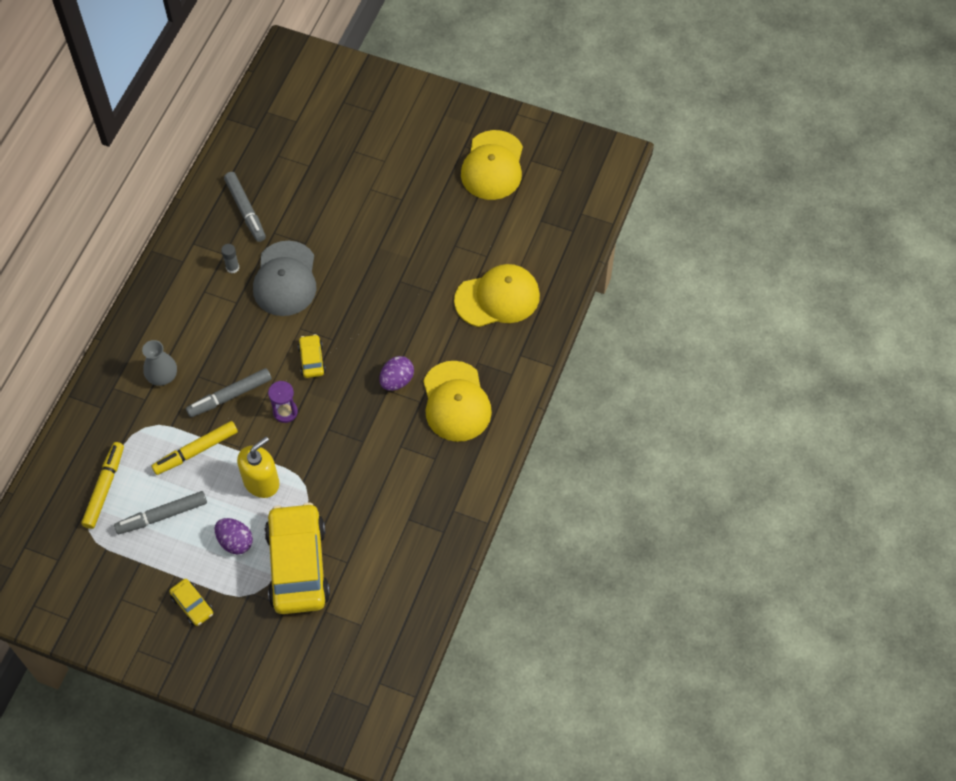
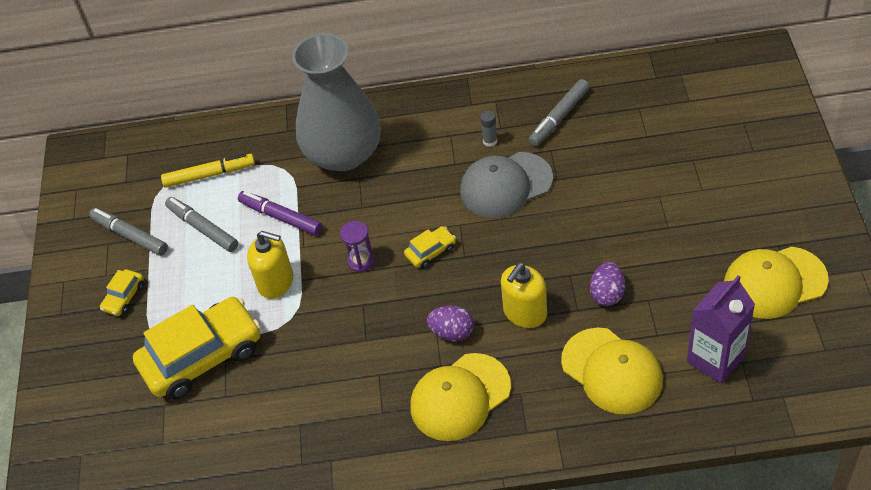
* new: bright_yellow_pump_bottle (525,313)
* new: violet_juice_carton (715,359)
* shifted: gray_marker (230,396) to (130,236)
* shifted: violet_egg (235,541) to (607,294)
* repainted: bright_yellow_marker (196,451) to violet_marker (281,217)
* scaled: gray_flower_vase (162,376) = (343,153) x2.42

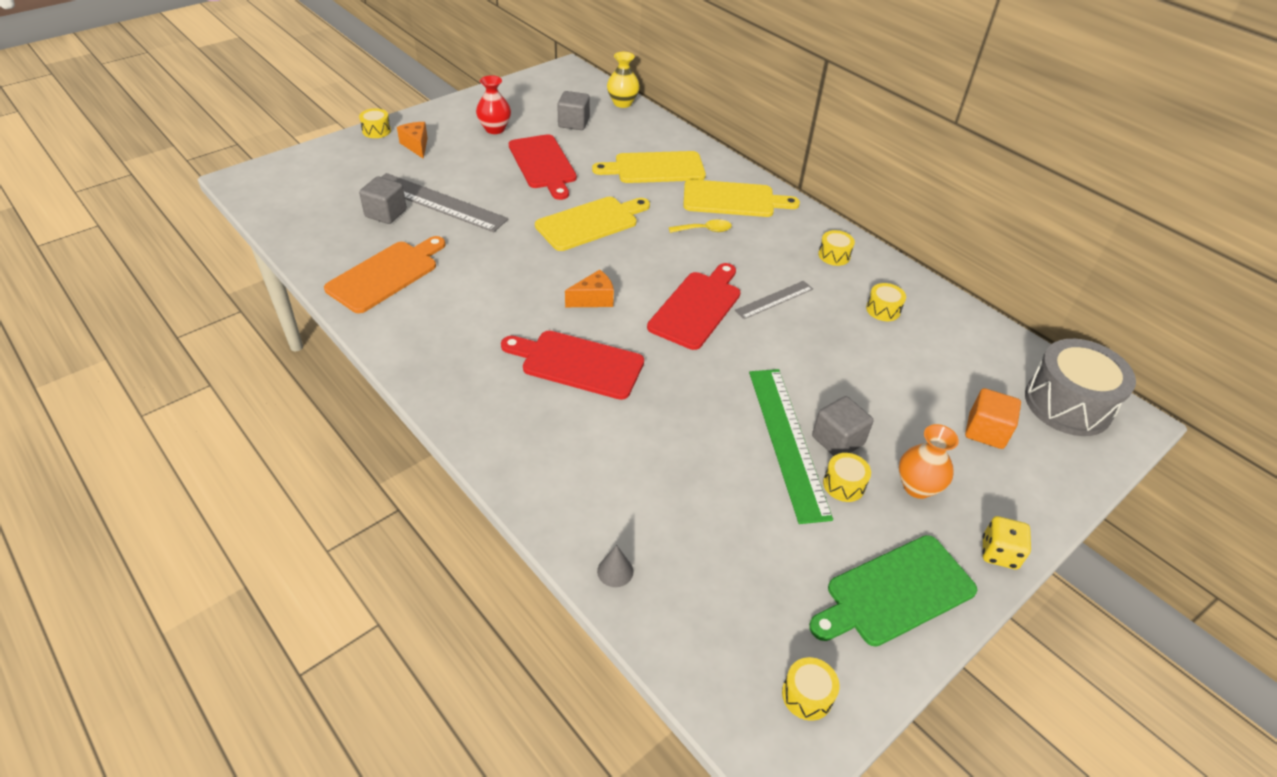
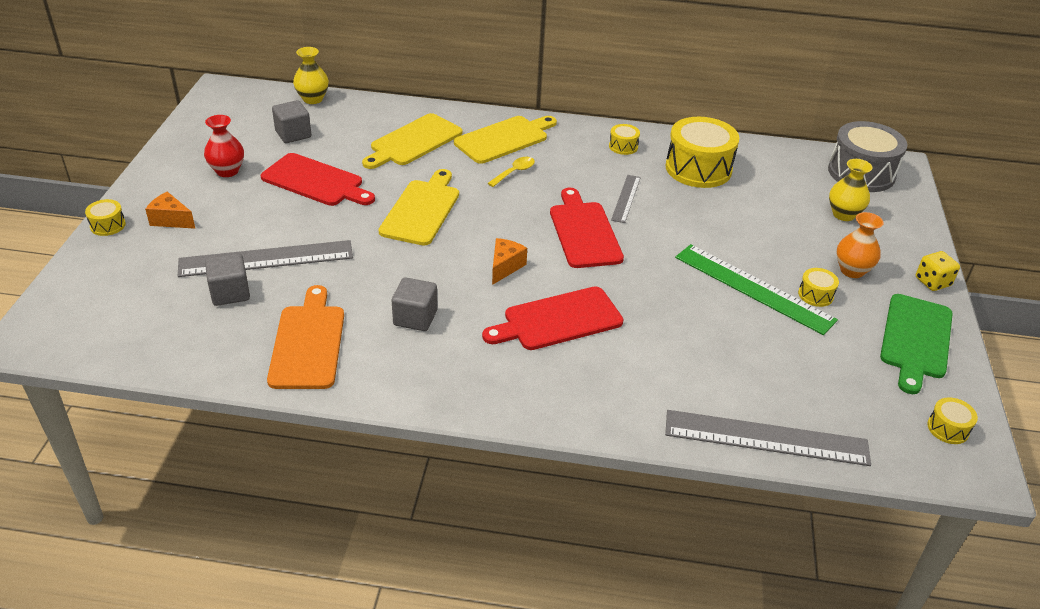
* shifted: gray_cube (837,440) to (415,318)
* swapped: gray_solid_cone (615,571) to gray_measuring_stick (766,438)
* swapped: orange_cube (986,431) to bright_yellow_flower_vase (843,214)
* scaled: bright_yellow_drum (883,309) = (698,168) x2.22

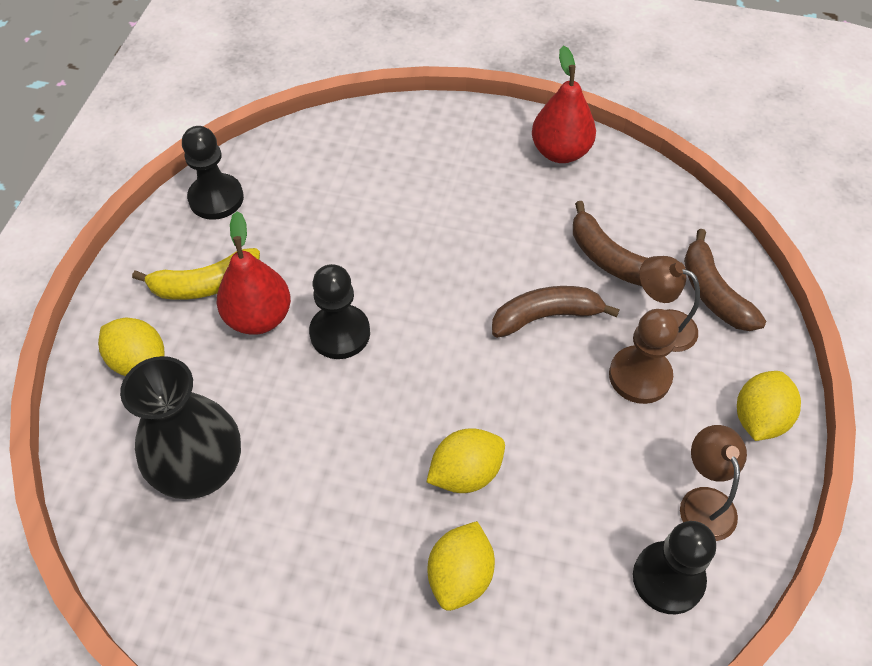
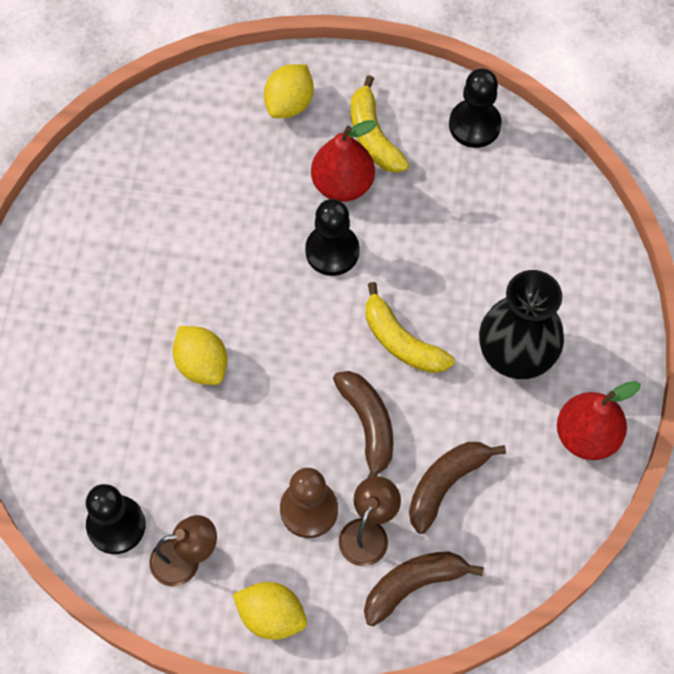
* gone: bright_yellow_lemon (460,576)
* new: bright_yellow_toy_banana (401,341)
* shifted: ebony_flower_vase (201,470) to (516,354)

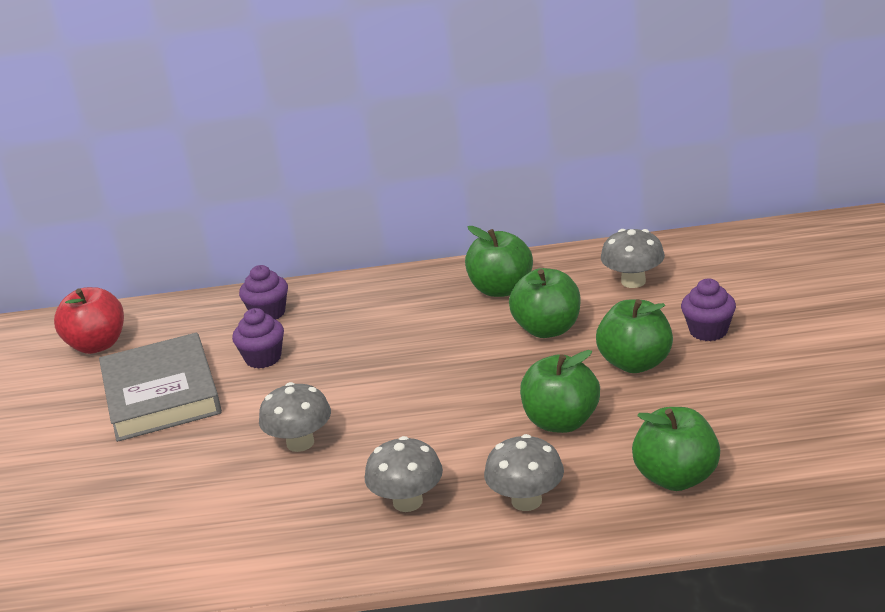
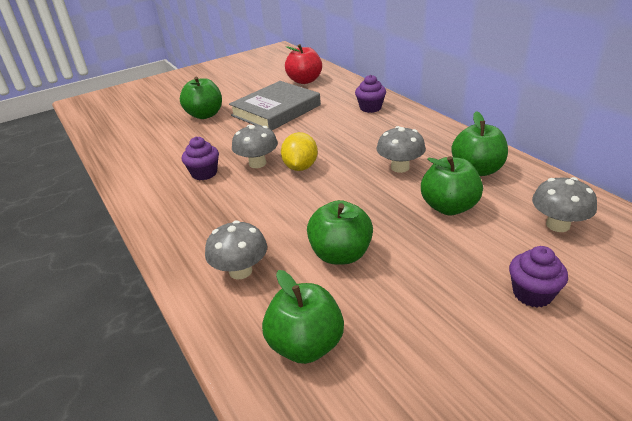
* new: bright_yellow_lemon (300,167)
* shifted: violet_cupcake (263,358) to (204,173)
* shifted: gray_fungus (408,502) to (400,167)
* shifted: emerald_toy_apple (635,363) to (205,115)

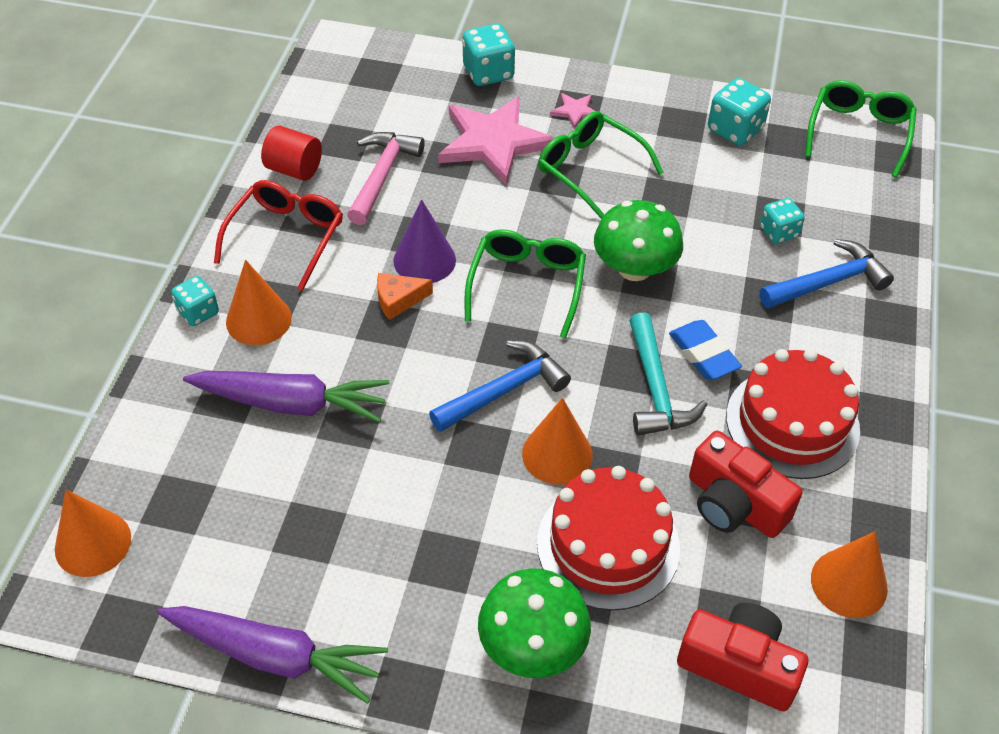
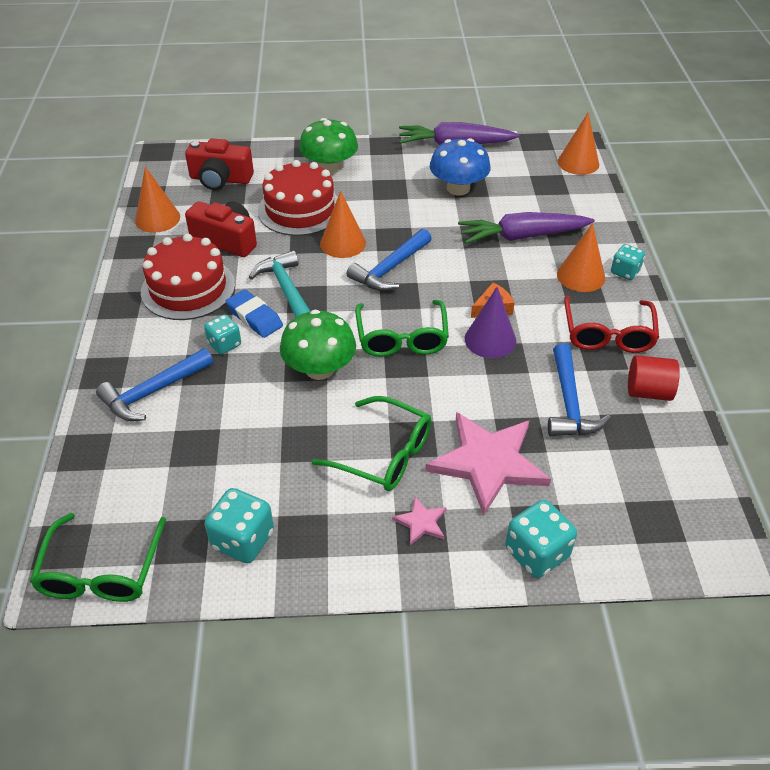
* new: cobalt_fungus (458,188)
* shifted: turquoise_die (778,232) to (224,344)
* repainted: rose-pink_claw_hammer (382,176) to cobalt_claw_hammer (569,403)

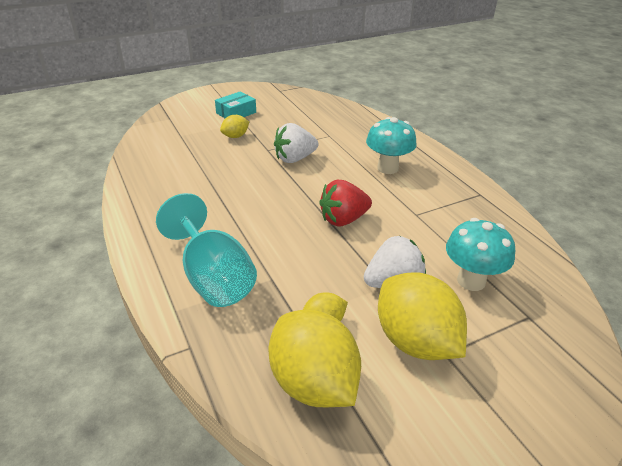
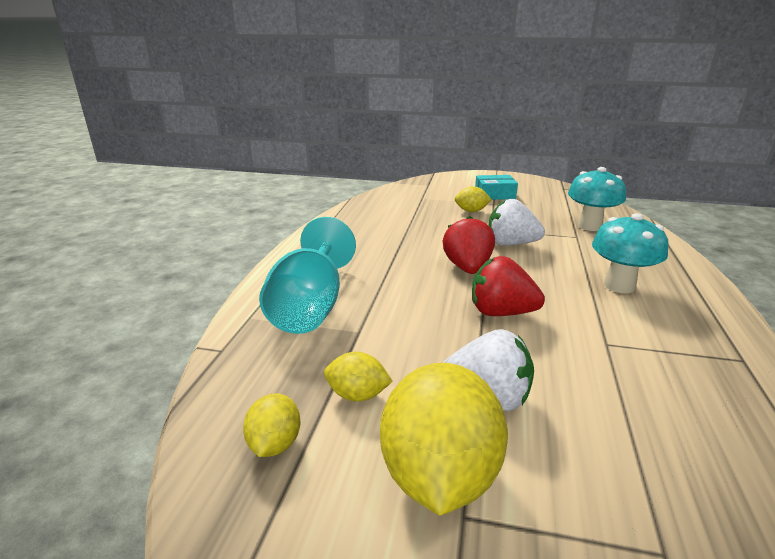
* new: scarlet_toy_strawberry (467,268)
* shifted: turquoise_fungus (471,281) to (589,226)
* scaled: bright_yellow_lemon (313,383) = (275,444) x0.48

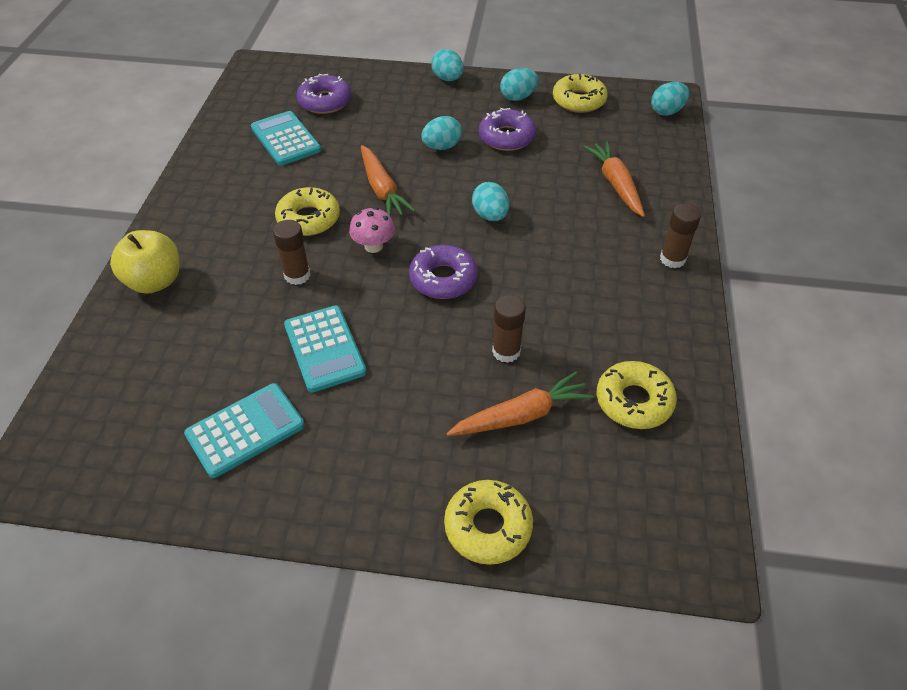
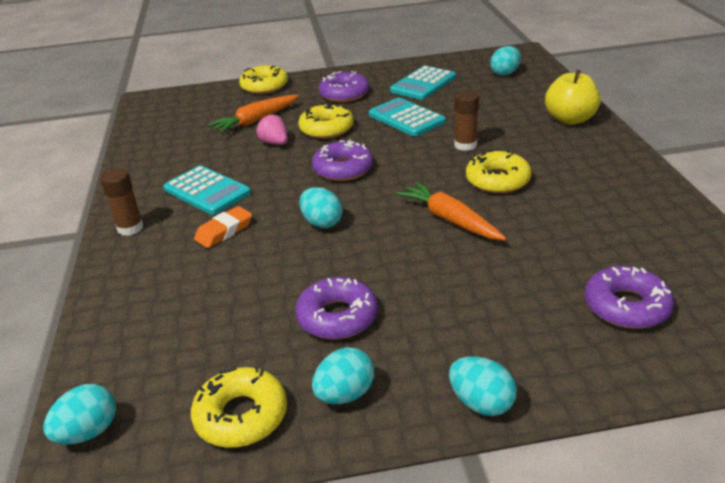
* gone: rose-pink_fungus (373,246)
* gone: orange_carrot (615,184)
* new: orange_eraser (224,231)
* new: violet_glazed_donut (344,94)
* shifted: turquoise_adding_machine (285,139) to (207,191)
* shifted: turquoise_egg (442,147) to (505,73)
* shifted: bright_yellow_glazed_donut (634,401) to (326,129)
* swapped: dark_brown_stick_of_glue (506,351) to rose-pink_toy_strawberry (274,143)

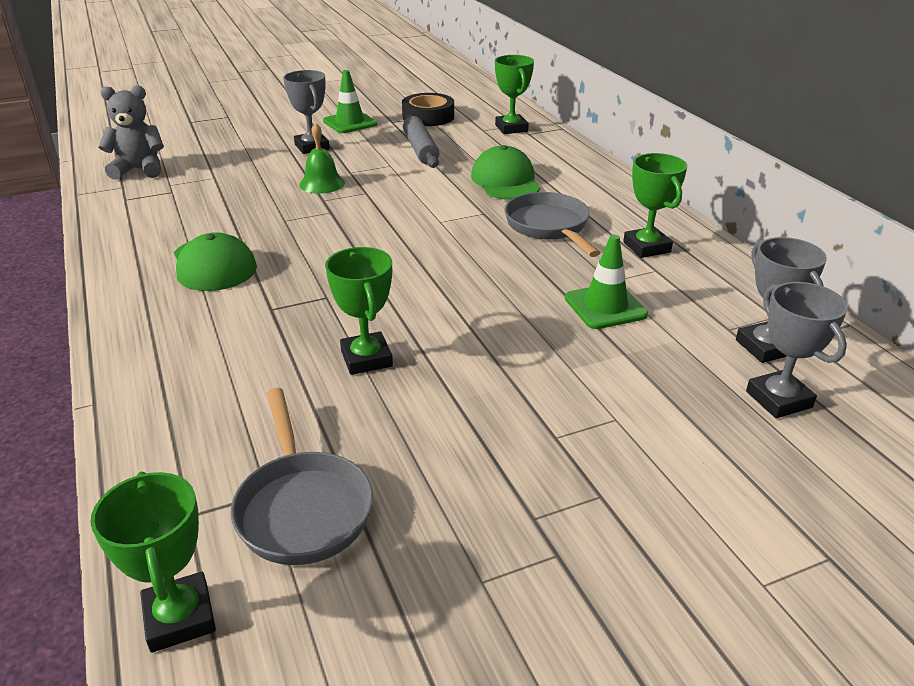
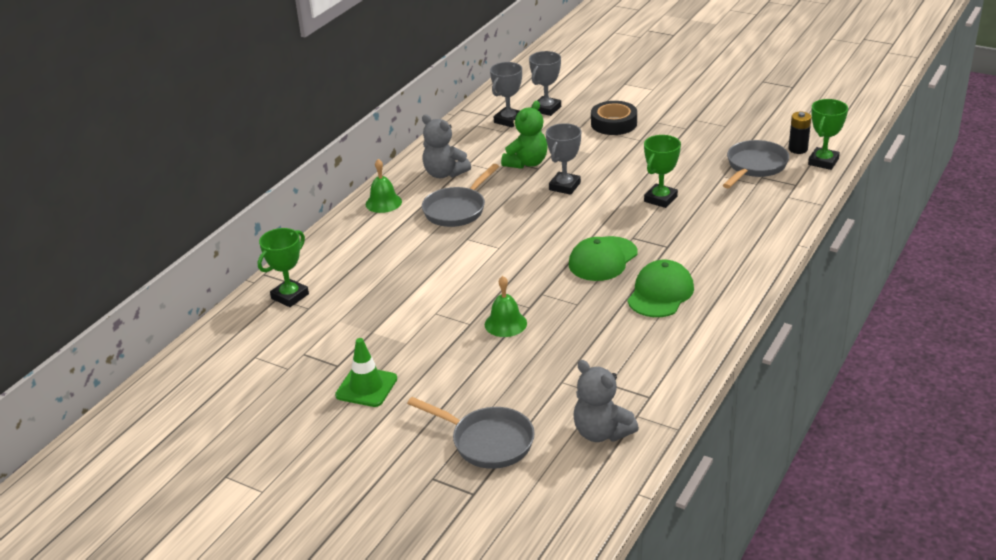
* gone: gray_rolling_pin (421,149)
* new: emerald_hand_bell (383,203)
* new: gray_pan (487,441)
* new: ebony_battery (798,149)
* shifted: gray_prize_cup (312,147) to (564,186)
* shifted: ebony_sticky_tape (428,116) to (614,123)
* shifted: emerald_baseball_cap (505,181) to (603,259)
* swapped: emerald_safety_cone (605,306) to emerald_teddy_bear (526,163)
* swapped: emerald_prize_cup (646,247) to gray_teddy_bear (444,173)

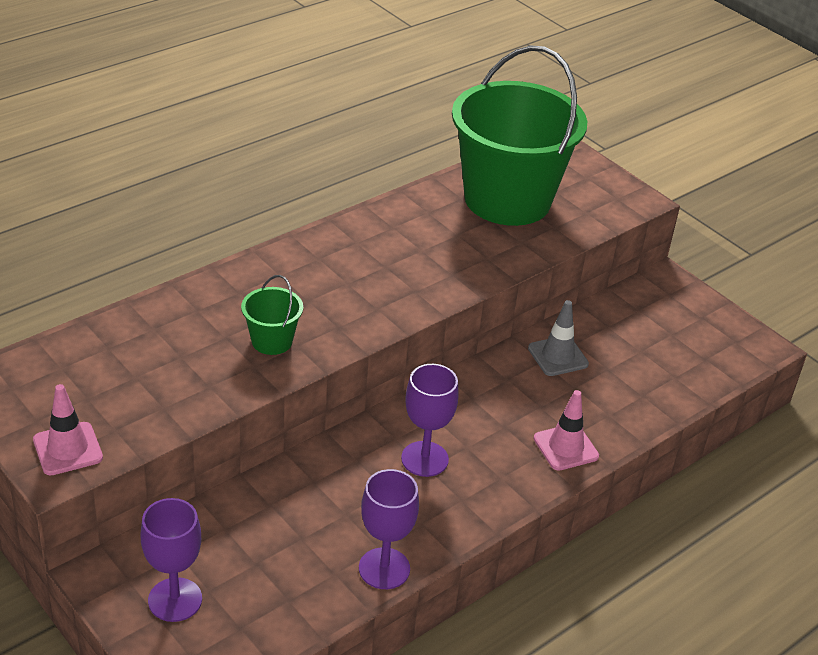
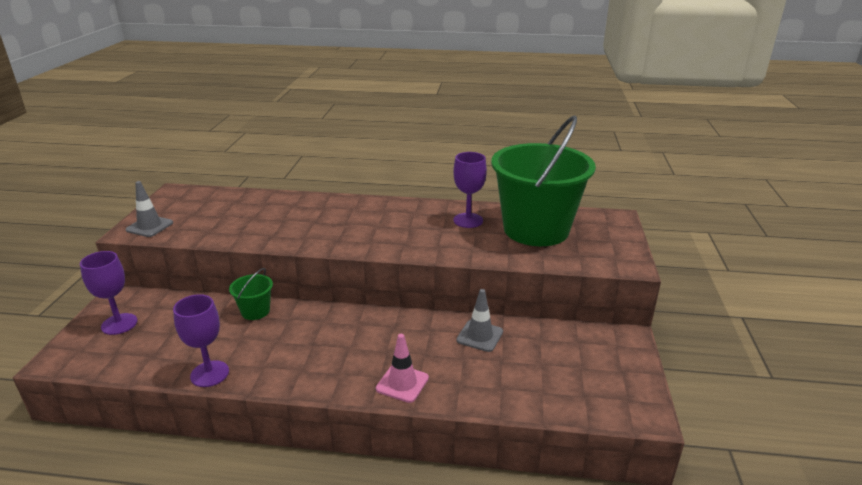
* shifted: emerald_pail (272,341) to (255,311)
* shifted: violet_chalice (424,459) to (468,220)
* repainted: rose-pink_safety_cone (68,449) to gray_safety_cone (149,226)

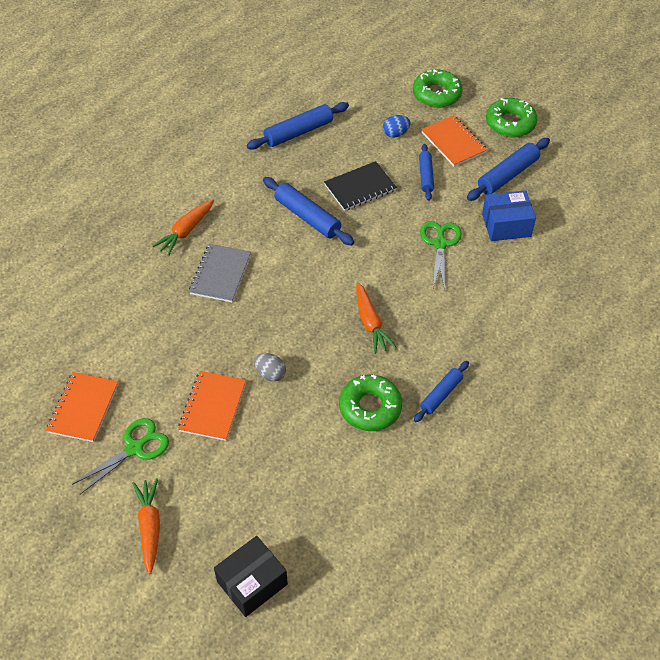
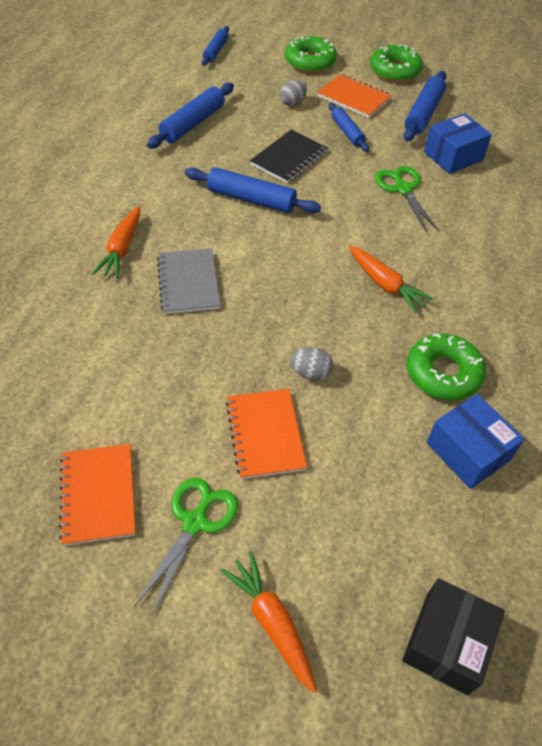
* new: cobalt_parcel (468,451)
* shifted: cobalt_rolling_pin (441,394) to (215,51)
* repainted: cobalt_egg (395,134) to gray_egg (293,103)

